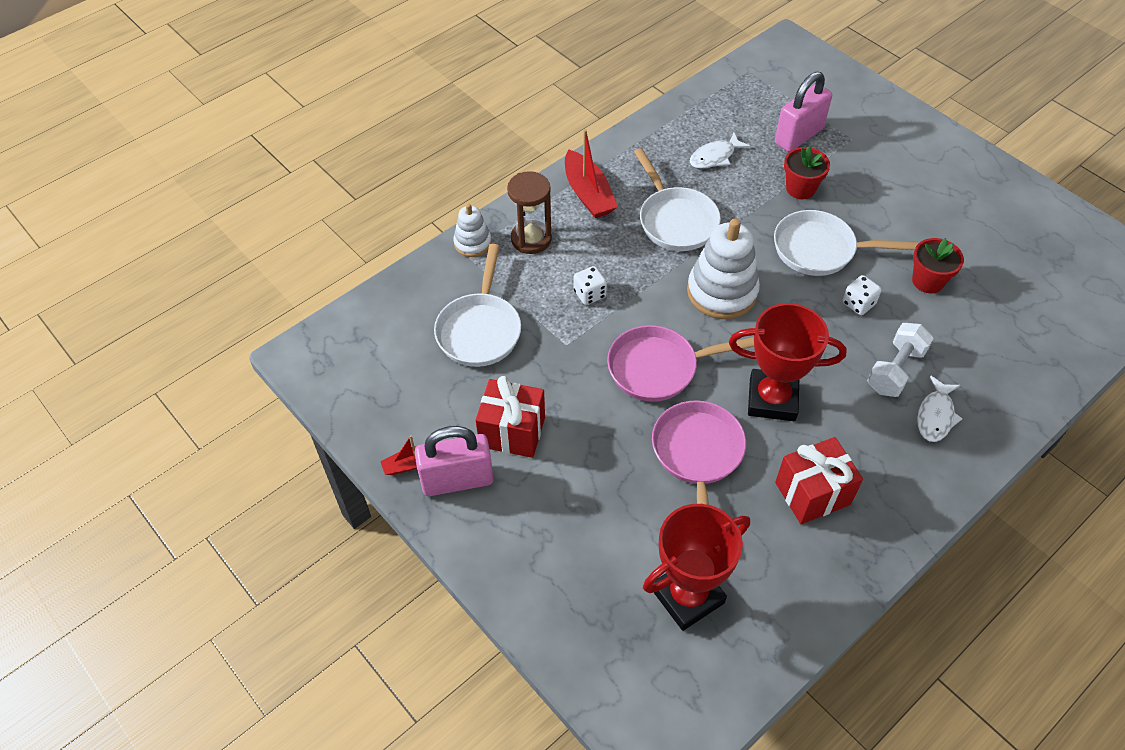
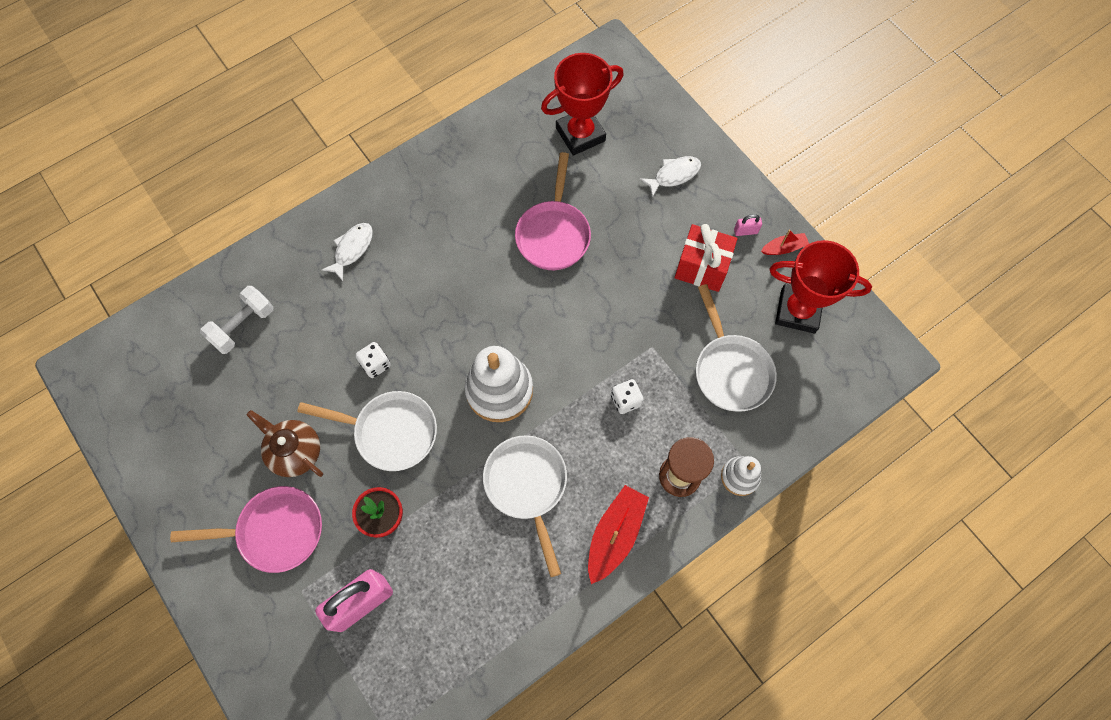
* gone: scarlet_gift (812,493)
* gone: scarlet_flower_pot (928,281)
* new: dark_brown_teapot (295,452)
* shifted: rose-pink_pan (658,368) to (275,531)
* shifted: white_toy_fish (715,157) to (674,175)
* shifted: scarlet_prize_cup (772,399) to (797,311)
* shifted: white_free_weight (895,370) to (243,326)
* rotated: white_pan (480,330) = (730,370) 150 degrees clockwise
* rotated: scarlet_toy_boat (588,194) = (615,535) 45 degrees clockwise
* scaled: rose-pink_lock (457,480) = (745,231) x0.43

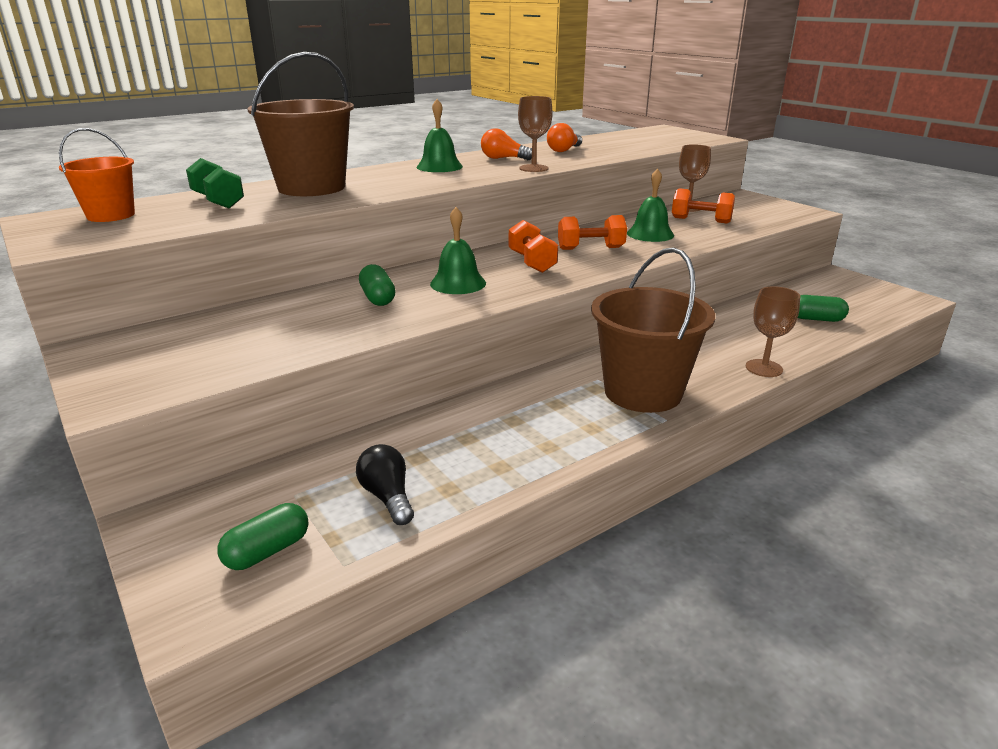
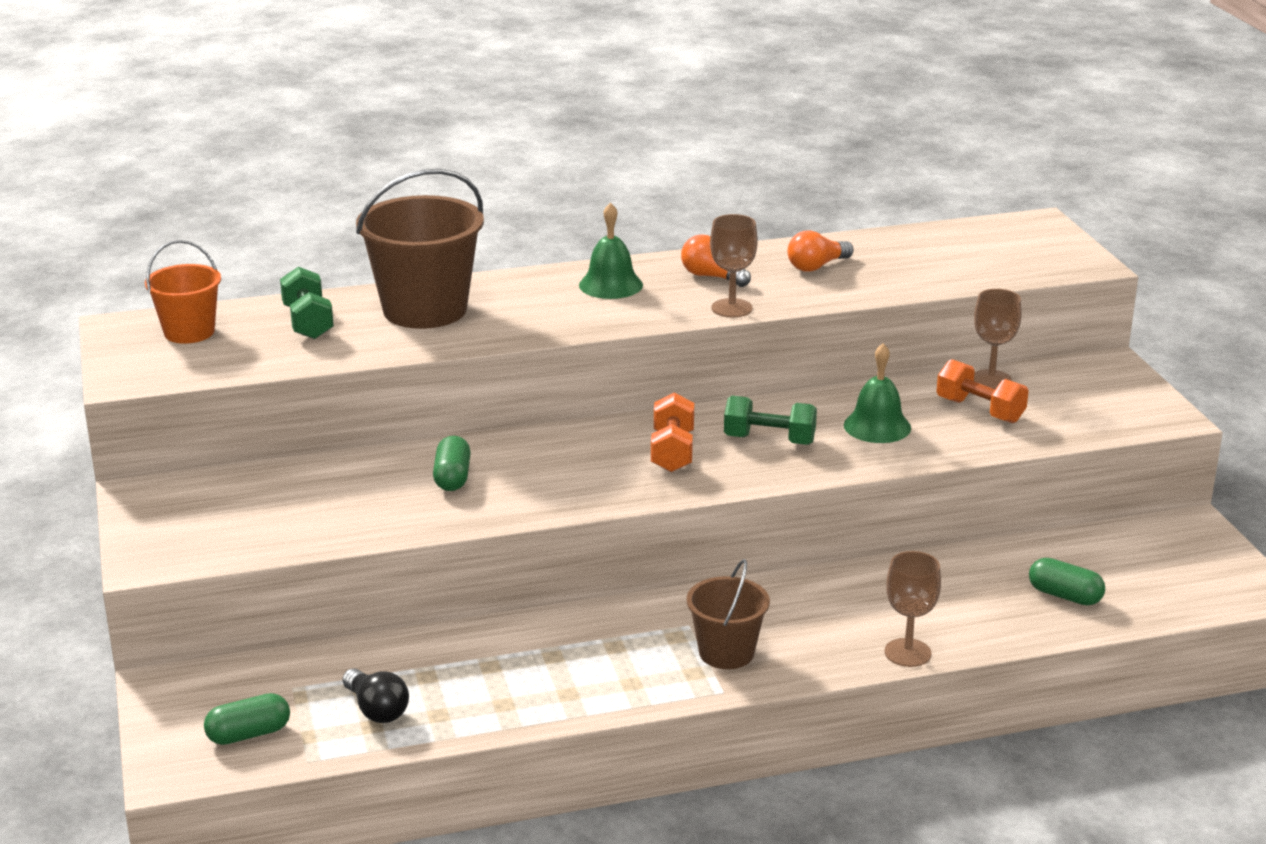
* gone: emerald_hand_bell (458,283)
* repainted: orange_free_weight (590,248) to emerald_free_weight (769,440)
* rotated: ebony_light_bulb (387,497) = (376,709) 150 degrees clockwise
* scaled: dark_brown_pail (642,392) = (726,653) x0.58

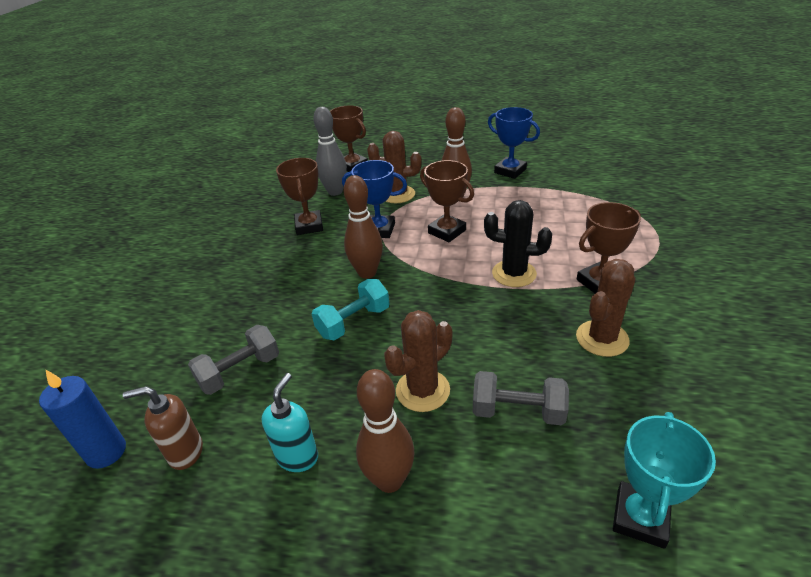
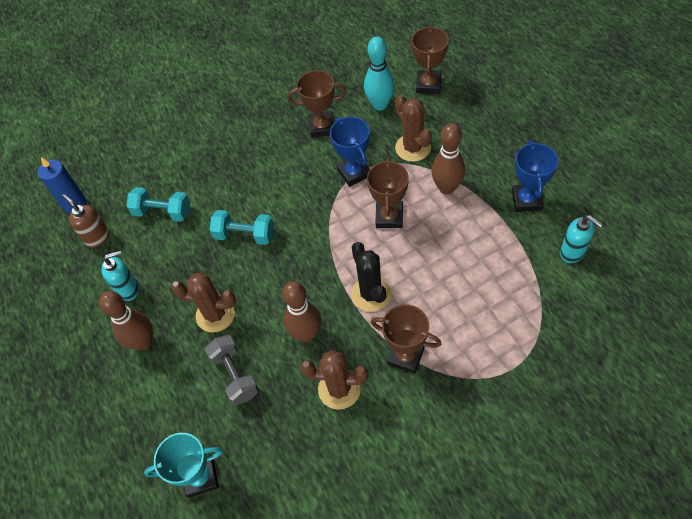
* new: turquoise_pump_bottle (572,252)
* shifted: dark_brown_bowling_pin (367,273) to (306,334)
* repainted: gray_free_weight (240,371) to turquoise_free_weight (163,212)
* repainted: gray_bowling_pin (335,191) to turquoise_bowling_pin (380,105)
* rotated: dark_brown_prize_cup (309,226) = (322,127) 45 degrees clockwise

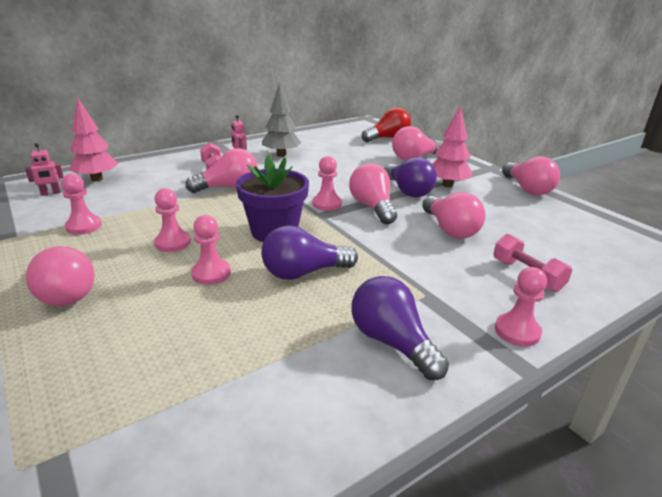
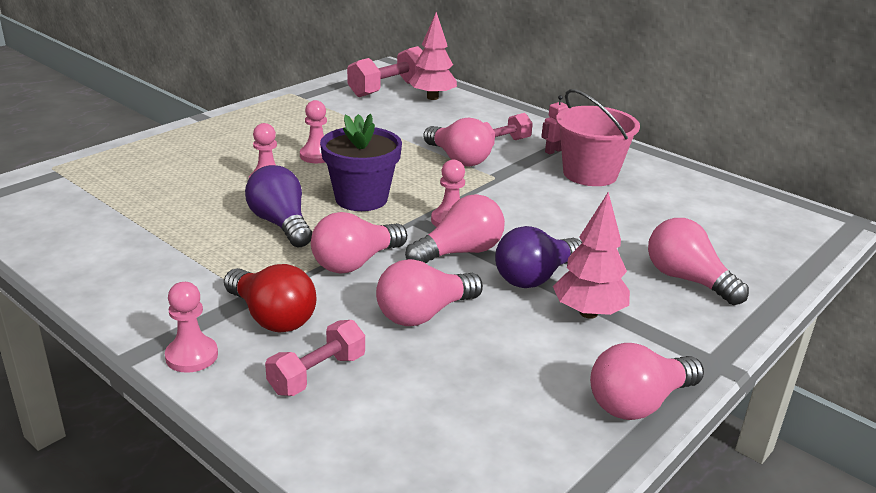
* gone: rose-pink_pawn (84,226)
* gone: violet_light_bulb (392,342)
* shifted: rose-pink_light_bulb (67,291) to (355,263)
* shifted: scarlet_light_bulb (388,138) to (272,317)
* swapped: rose-pink_toy_robot (51,193) to rose-pink_free_weight (388,89)
* swapped: gray_tree (281,155) to rose-pink_pail (590,174)

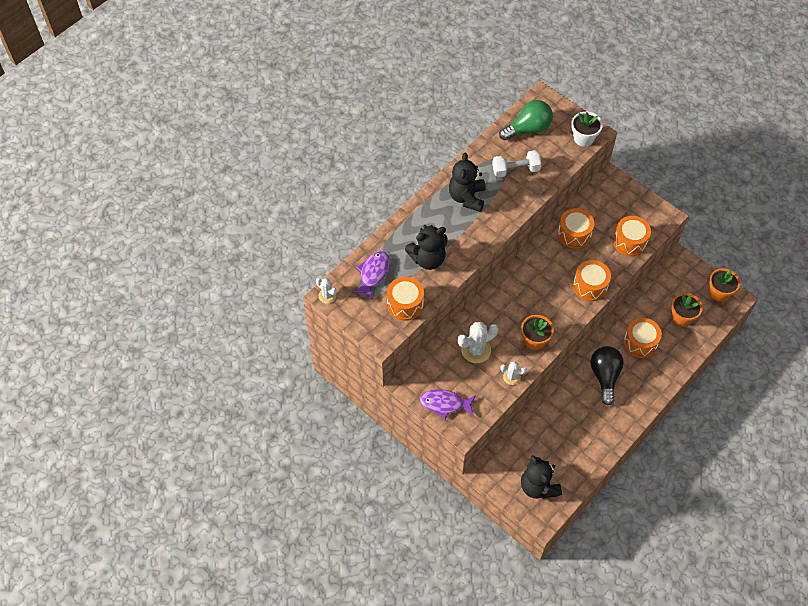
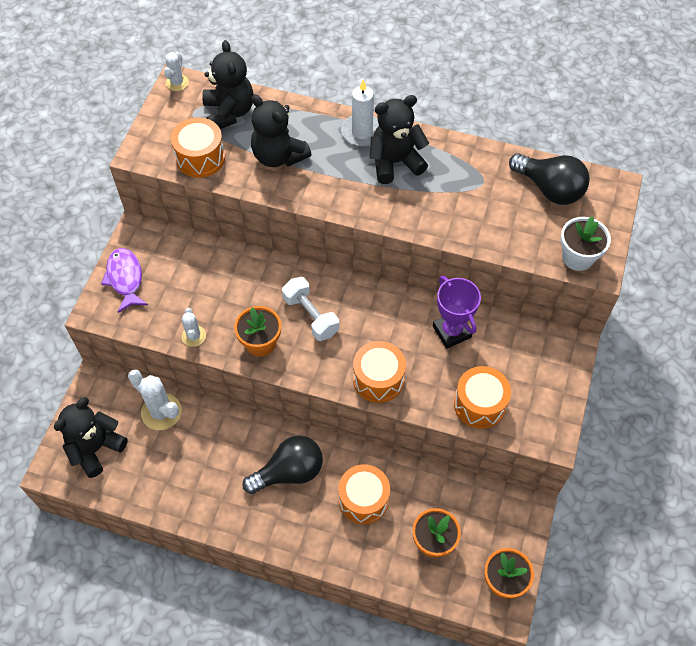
* new: white_pillar_candle (362,132)
* shifted: white_prickly_plant (476,350) to (161,412)
* shifted: white_free_weight (515,170) to (311,316)
* swapped: violet_toy_fish (373,273) to ebony_teddy_bear (229,112)
* swapped: orange_drum (574,234) to violet_prize_cup (451,332)
* repainted: emerald_light_bulb (528,129) to ebony_light_bulb (549,189)

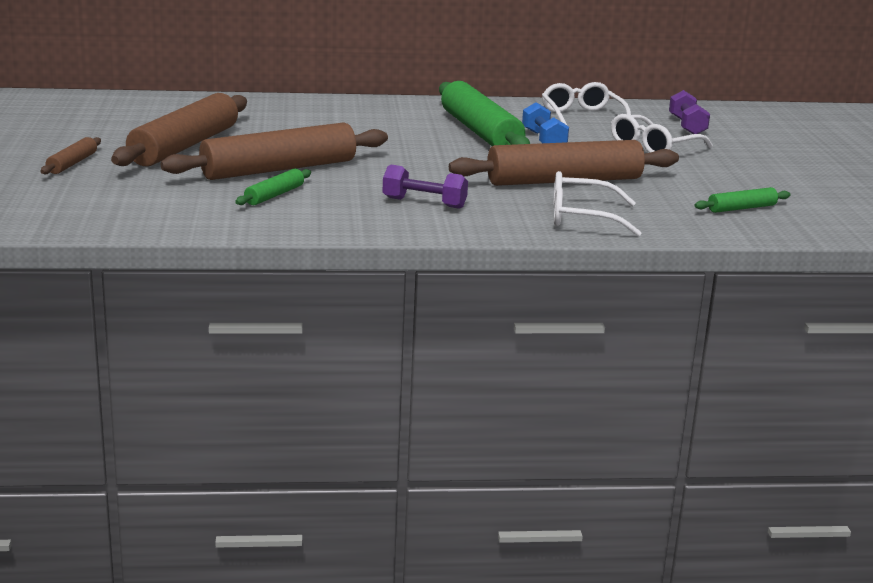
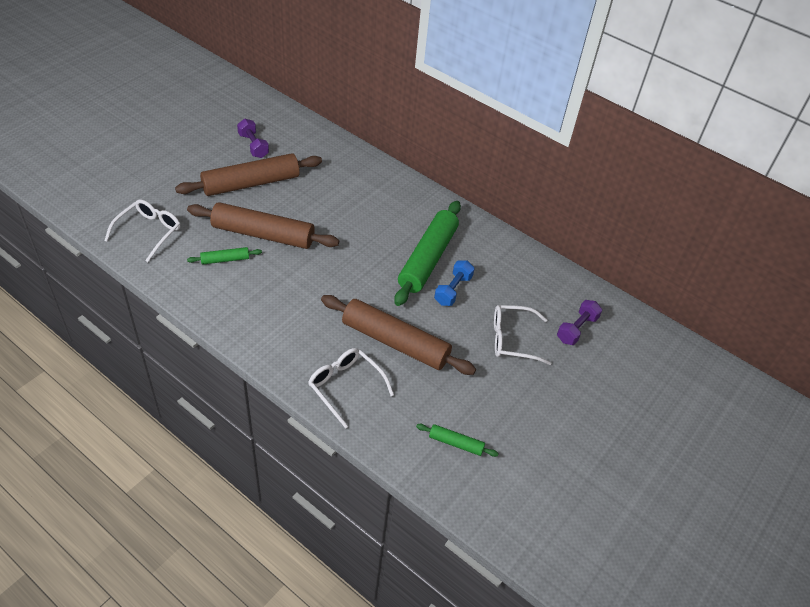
* gone: dark_brown_rolling_pin (72,163)
* shifted: violet_free_weight (424,203) to (253,146)
* shifted: white_eyeglasses (582,117) to (149,232)

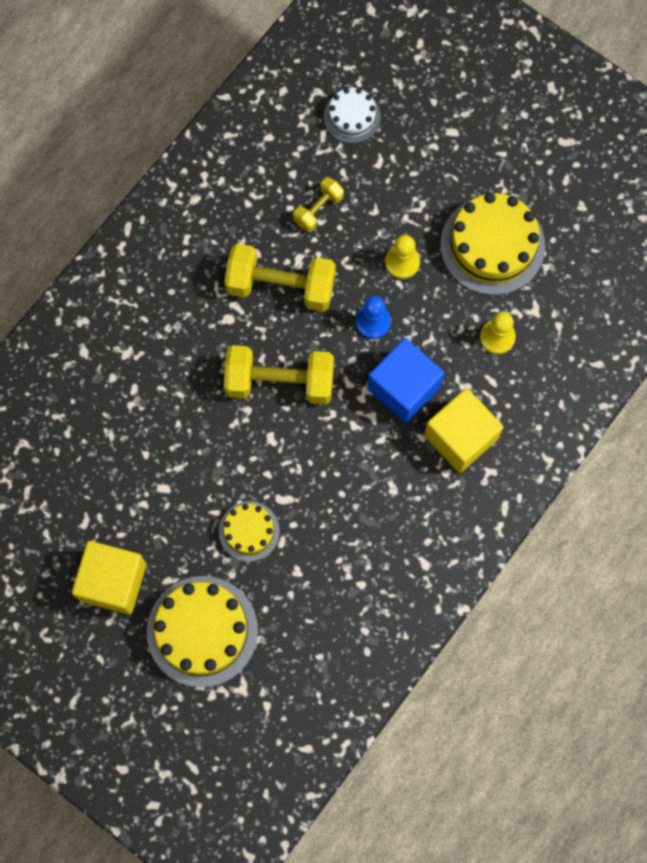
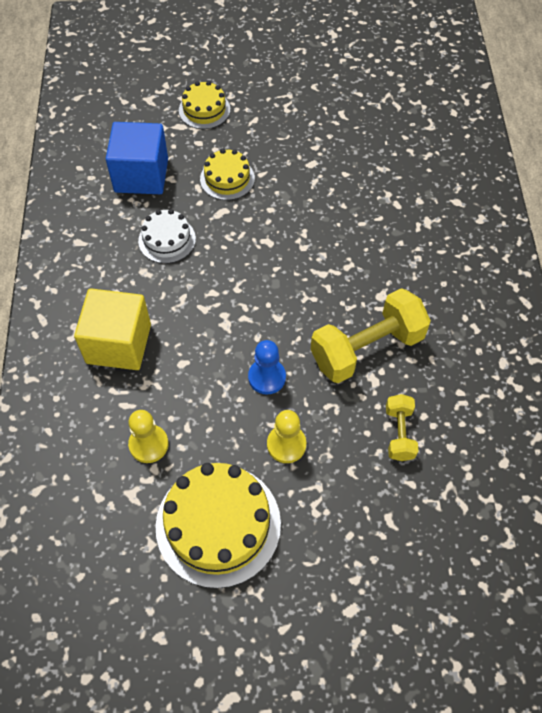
* gone: bright_yellow_cube (113,582)
* gone: bright_yellow_free_weight (280,382)
* shifted: white_cake (352,117) to (167,240)
* shifted: cobalt_cube (404,388) to (141,175)
* scaled: bright_yellow_cake (202,631) = (204,110) x0.56

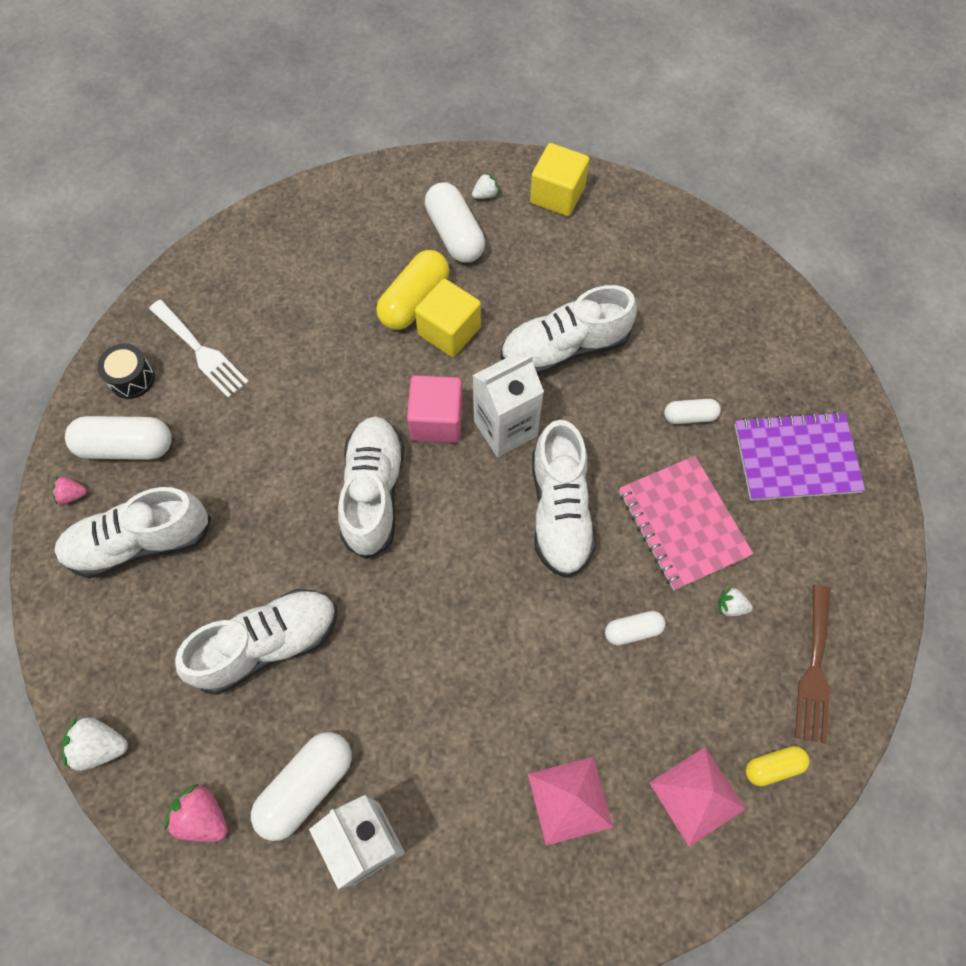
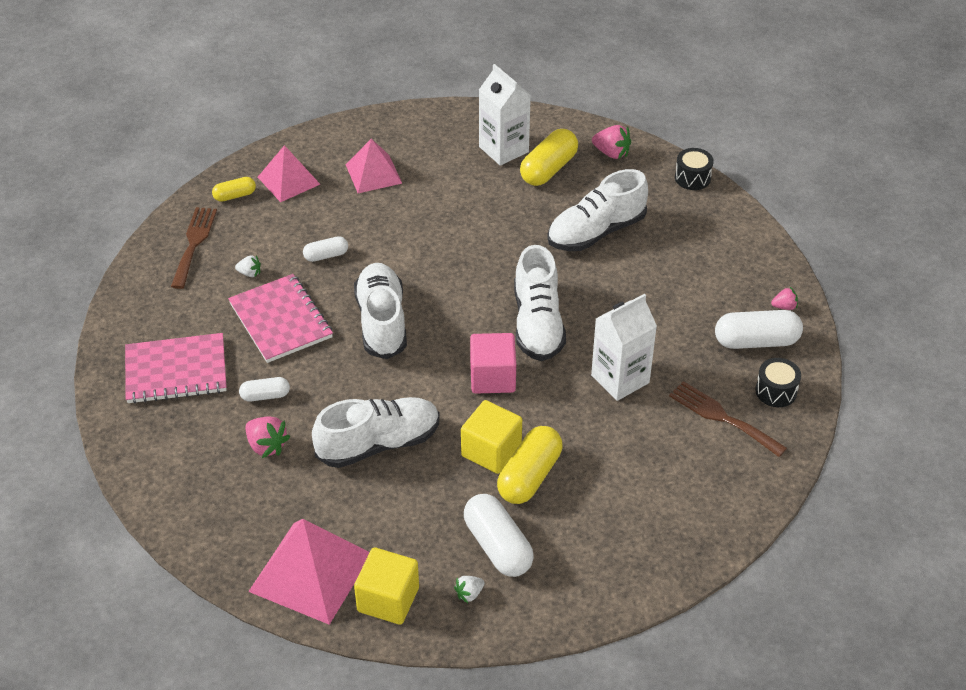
* gone: white_lace-up_shoe (140,542)
* new: rose-pink_toy_strawberry (267,446)
* new: rose-pink_solid_pyramid (311,572)
* shifted: white_juice_carton (505,428) to (620,379)
* swapped: white_toy_strawberry (100,747) to ebony_drum (692,178)
* repainted: white_dinner_fork (201,351) to dark_brown_dinner_fork (722,417)
* repainted: white_pill_shape (306,787) to bright_yellow_pill_shape (548,169)
* repainted: violet_notebook (796,458) to rose-pink_notebook (176,370)

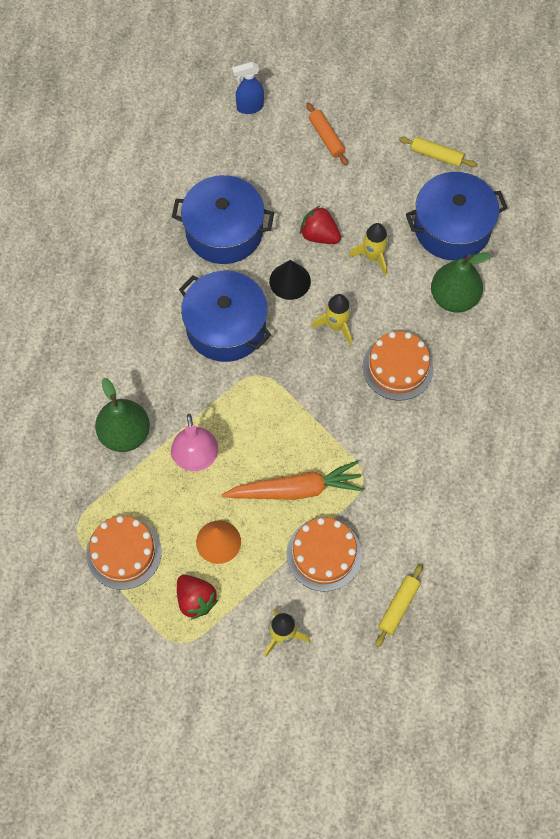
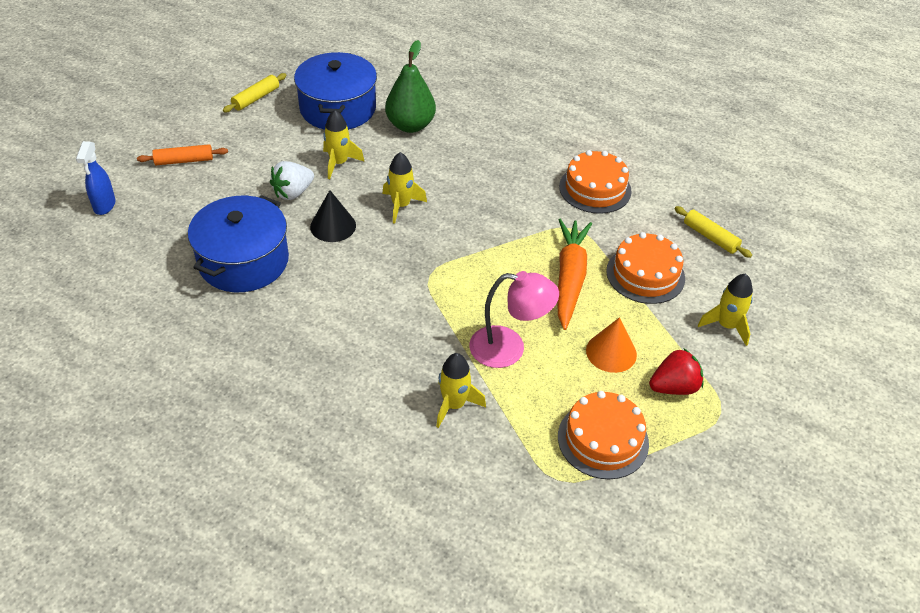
* gone: cobalt_stockpot (226,327)
* shifted: orange_cake (398,367) to (595,189)
* swapped: emerald_pear_fruit (125,434) to bright_yellow_spaceship (454,405)
* repainted: scarlet_toy_strawberry (319,235) to white_toy_strawberry (293,193)

